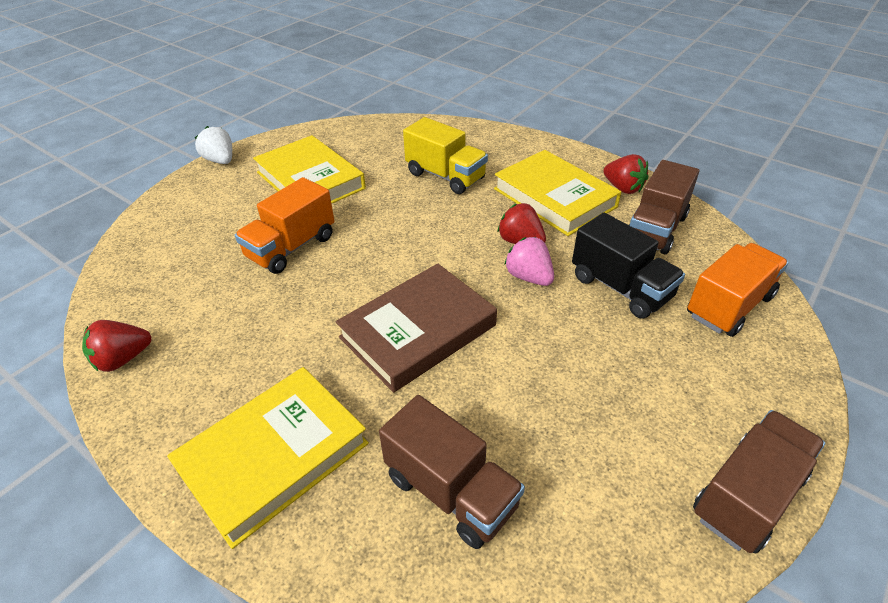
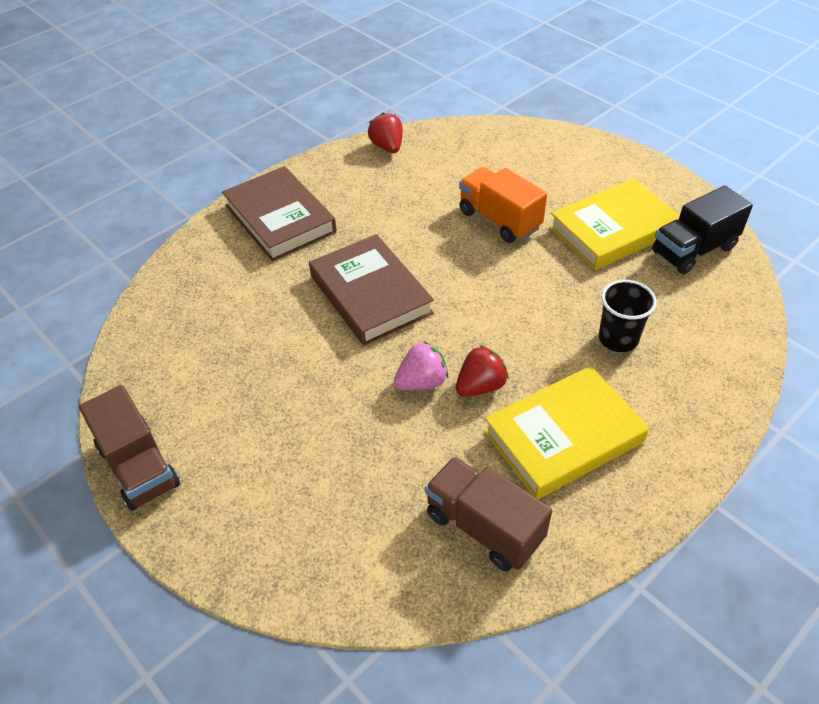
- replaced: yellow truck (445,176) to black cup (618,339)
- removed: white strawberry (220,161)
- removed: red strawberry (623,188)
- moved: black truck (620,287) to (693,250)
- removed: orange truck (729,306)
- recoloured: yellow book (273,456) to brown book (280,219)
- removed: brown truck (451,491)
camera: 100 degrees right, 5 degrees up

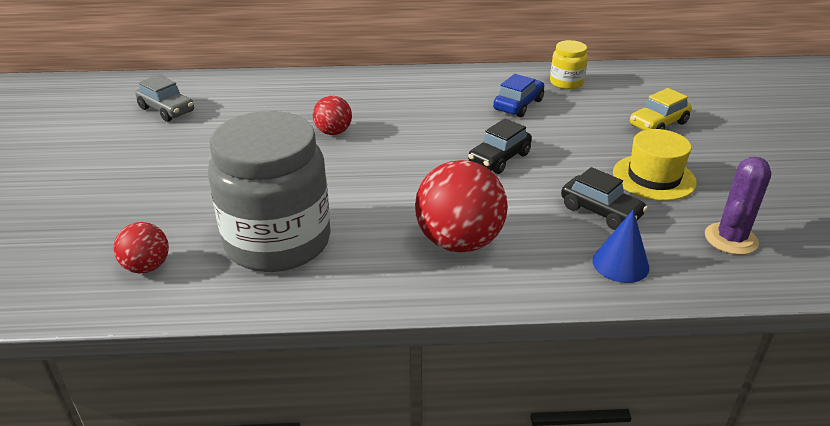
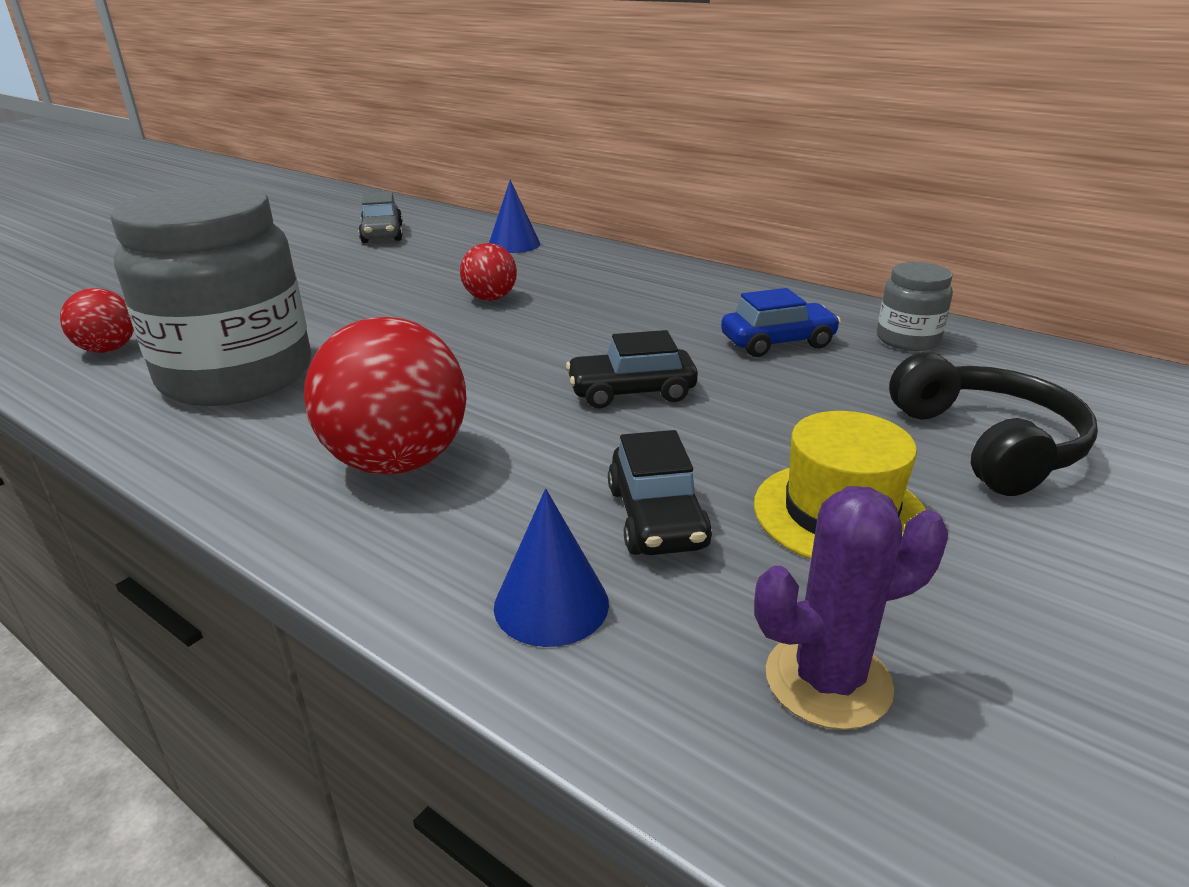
- recoloured: yellow jar (566,83) to grey jar (907,340)
- replaced: yellow car (658,124) to black headphones (988,444)
- added: blue cone (514,244)
camera: 40 degrees right, 5 degrees down

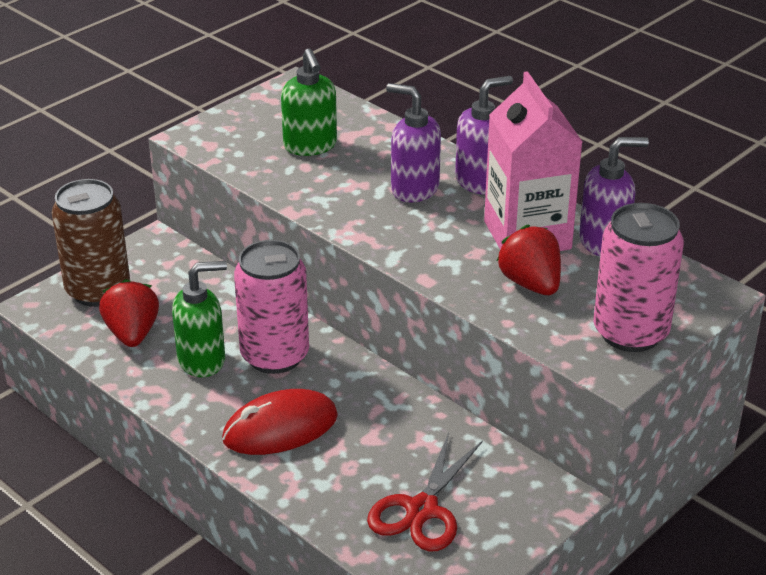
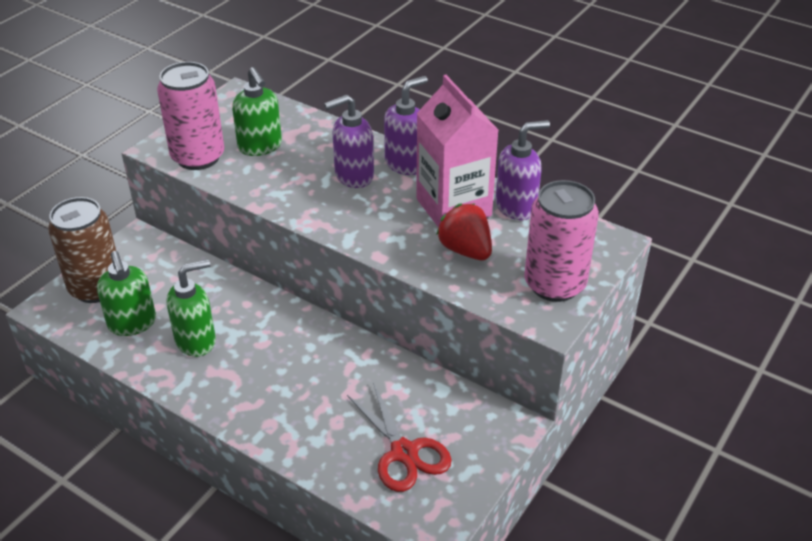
- turned: purple soap dispenser (414,189) = (353,176) 45 degrees counterclockwise
- moved: pink can (275,356) to (198,157)
- replaced: red strawberry (132,333) to green soap dispenser (132,323)
- removed: red mouse (280,428)
- turned: red scissors (422,510) = (404,452) 45 degrees counterclockwise
camera: 10 degrees left, 5 degrees up

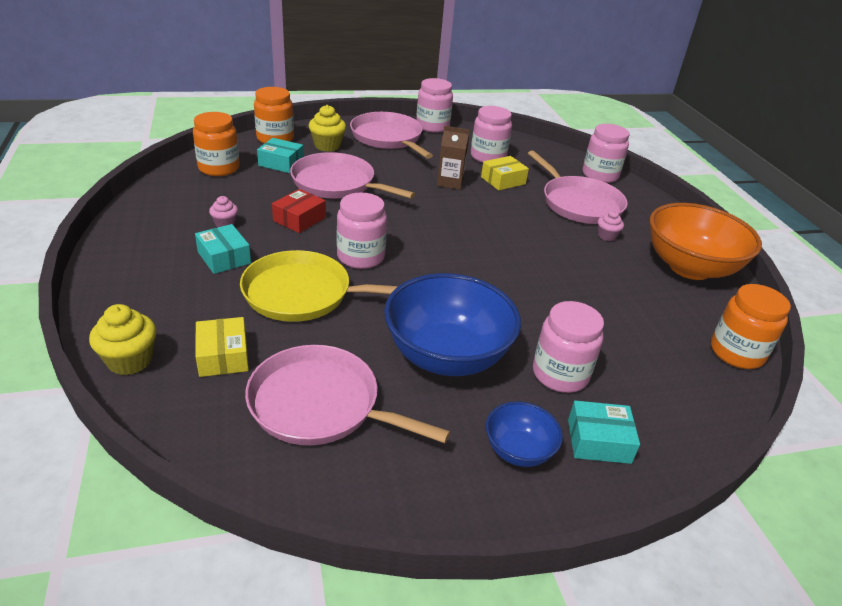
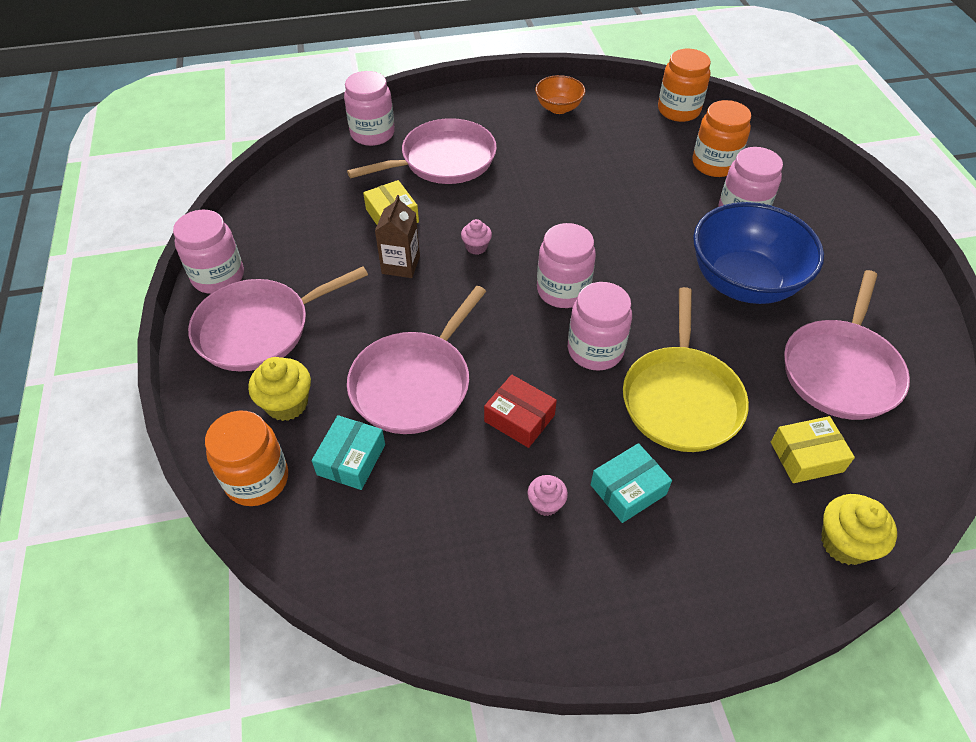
- moved: pink jar (488,157) to (563,290)
- moved: orange jar (219,168) to (714,164)
- resized: orange bowl (689,267) = (558,108) x0.50
- moved: pink cupcake (606,236) to (476,247)
- removed: blue bowl (518,451)
- removed: turquoise box (598,441)
camera: 85 degrees left, 15 degrees up

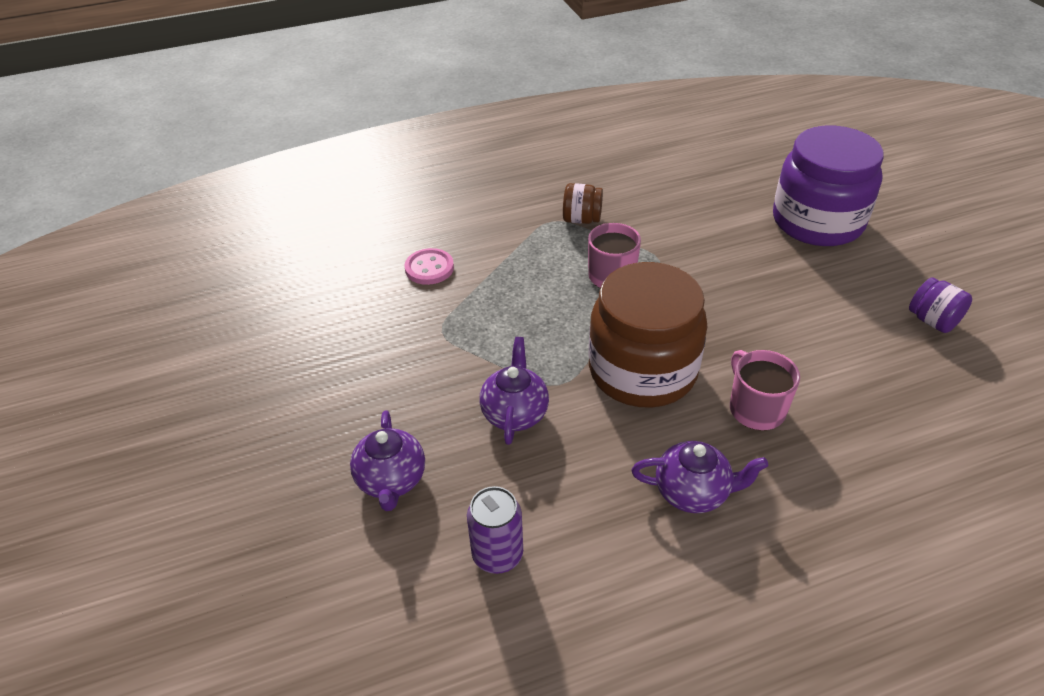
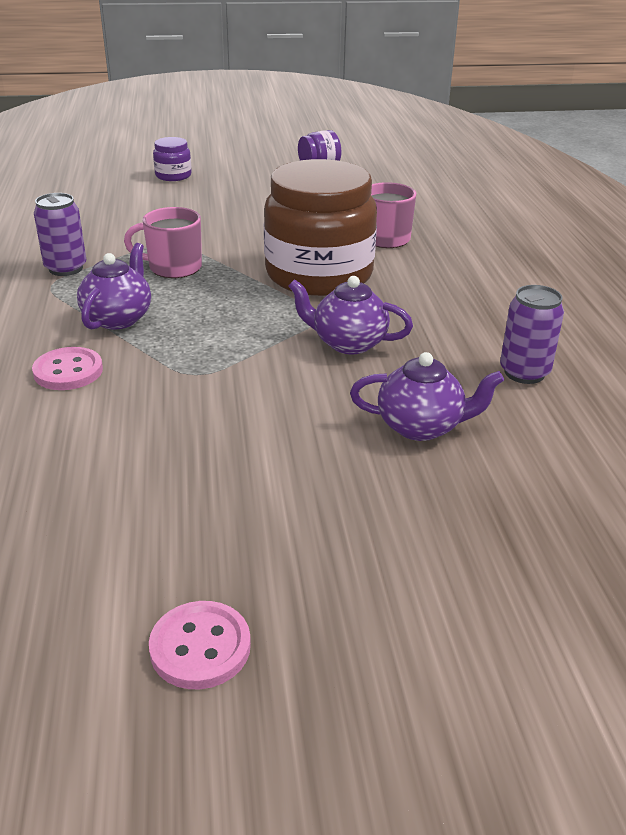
- resized: purple jar (817,221) = (173,176) x0.42
- replaced: brown jar (581,219) to purple can (66,268)
- moved: purple teapot (693,492) to (118,318)
- added: pink button (200,647)
camera: 80 degrees left, 10 degrees down

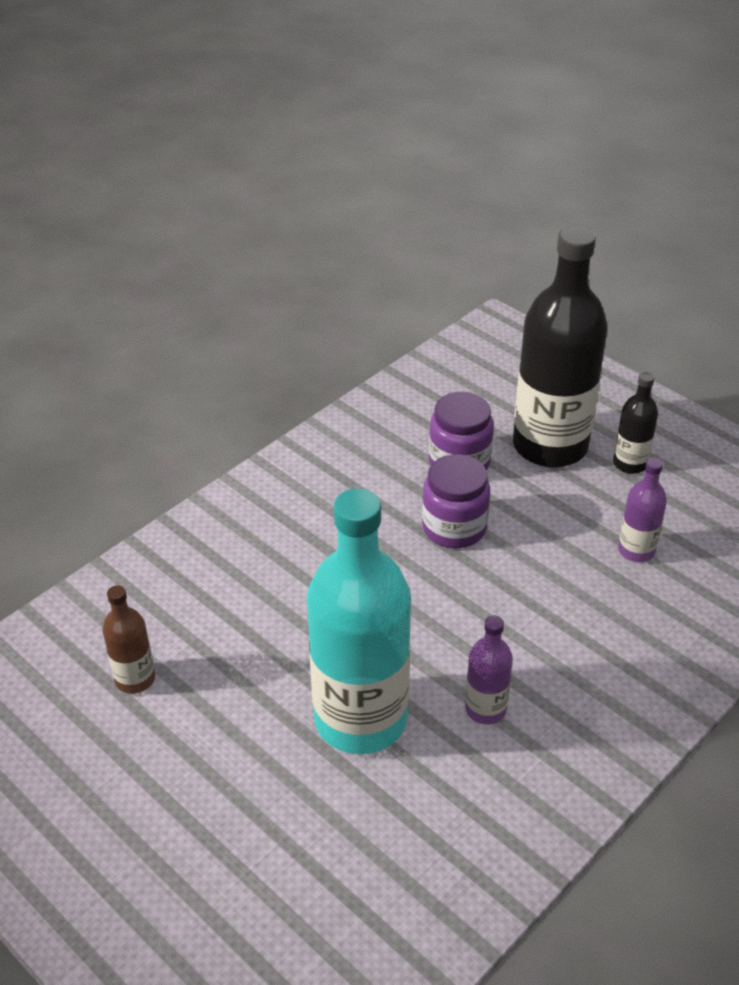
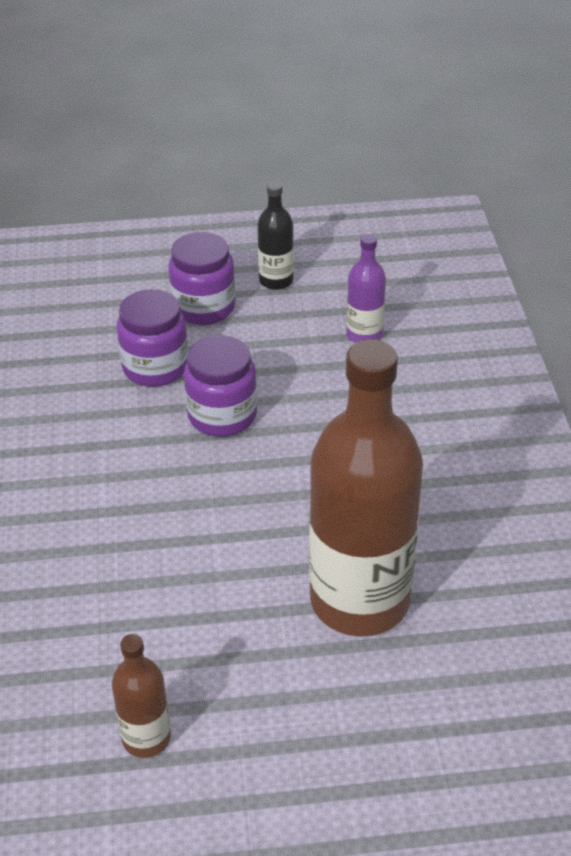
- replaced: black bottle (550,446) to purple jar (204,307)
- recoloured: turquoise bottle (360,719) to brown bottle (359,600)
- removed: purple bottle (485,709)
camera: 50 degrees left, 0 degrees up

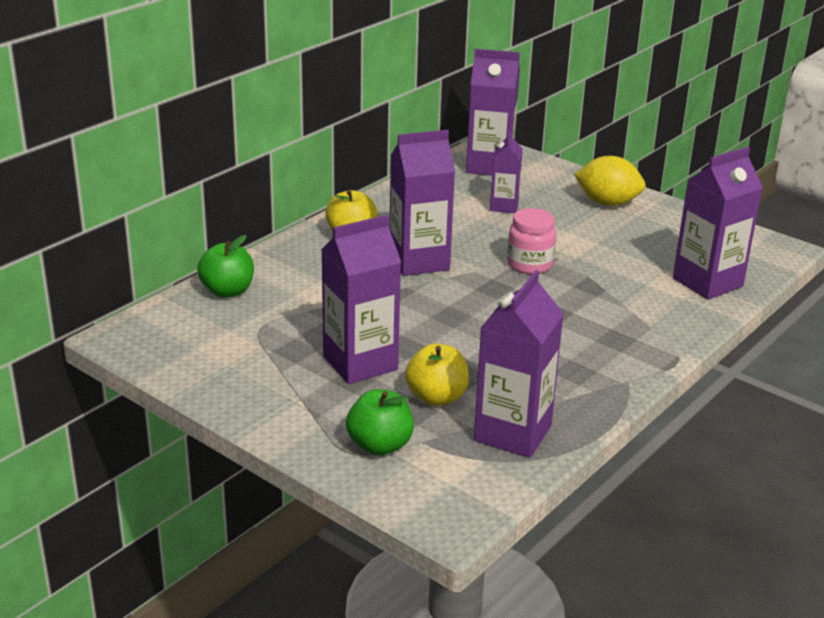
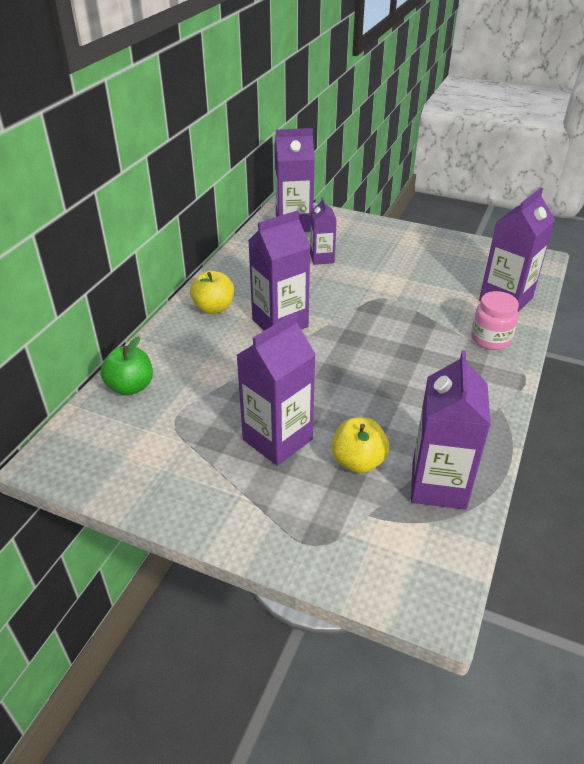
- removed: yellow lemon (607,203)
- moved: pink jar (529,264) to (490,339)
- removed: green apple (380,445)
camera: 15 degrees left, 10 degrees up

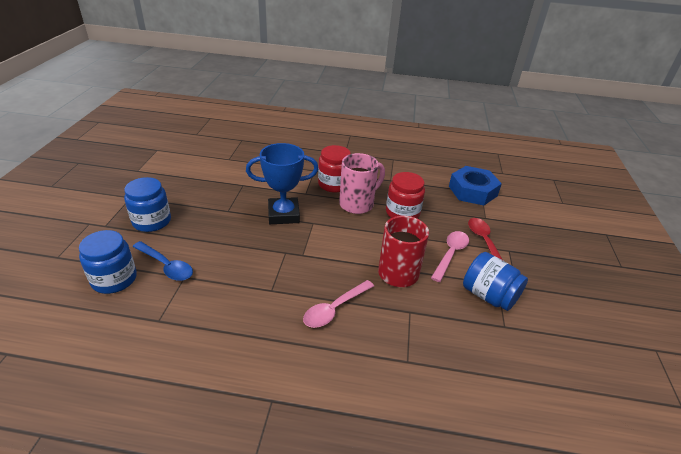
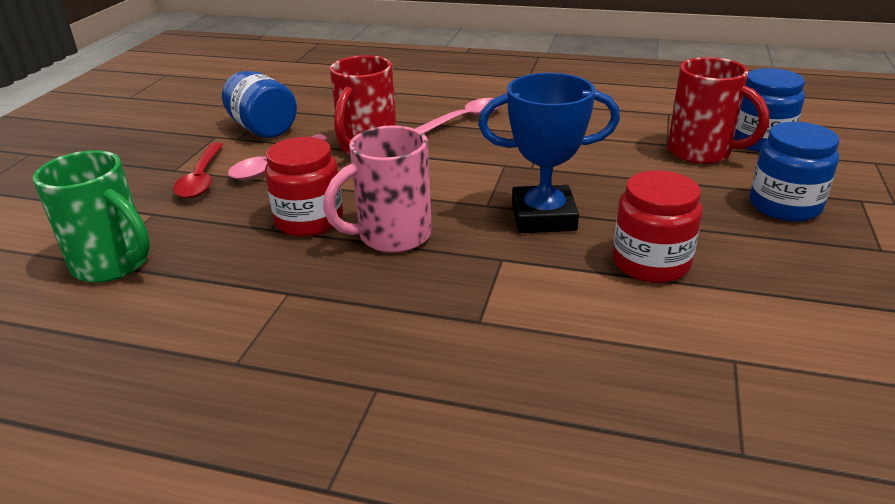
- moved: red jar (334,184) to (651,263)
- replaced: blue nut (472,191) to green mug (114,264)
- replaced: blue spoon (166,266) to red mug (702,153)
camera: 170 degrees left, 5 degrees down

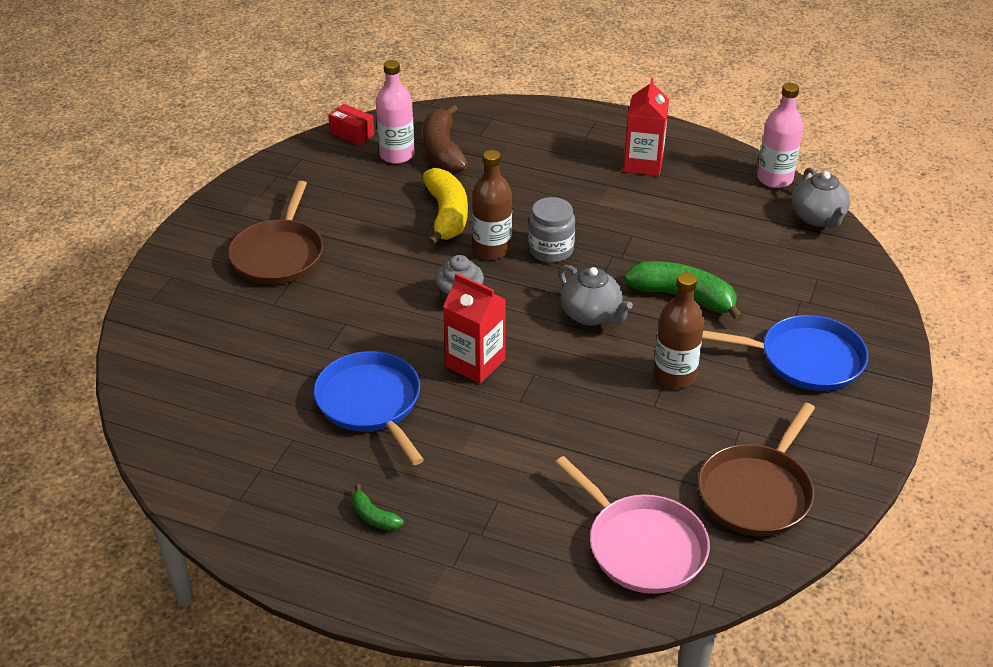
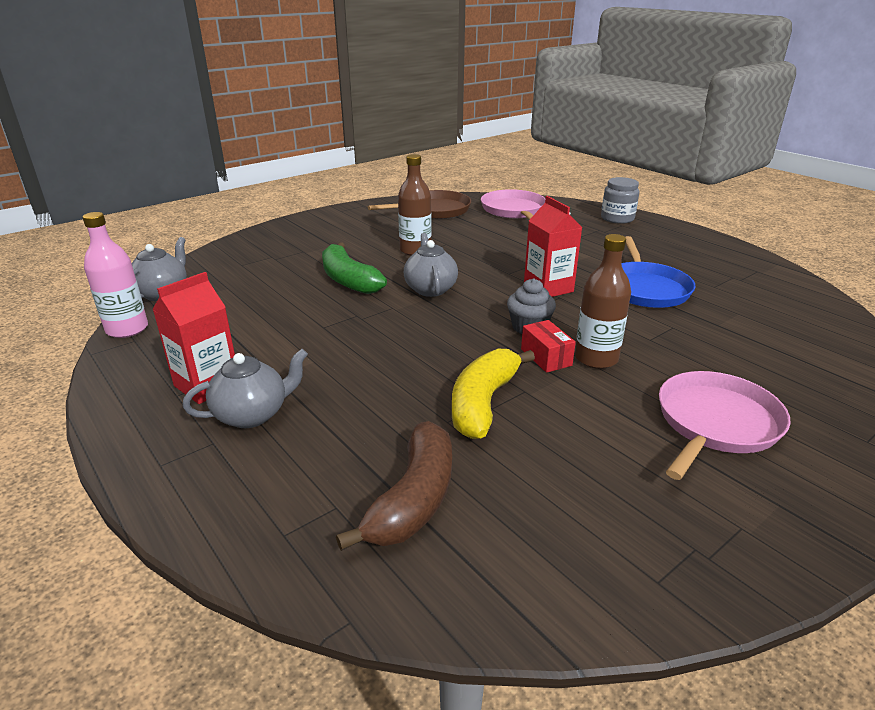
- removed: pink bottle (397,155)
- moved: red box (352,133) to (546,357)
- moved: brown bottle (492,249) to (596,358)
- recoloured: brown pan (279,255) to pink pan (715,423)
- moved: grey jar (551,250) to (617,218)
- removed: blue pan (805,359)
- removed: green banana (374,516)
- added: grey teapot (252,414)
camera: 150 degrees left, 10 degrees down

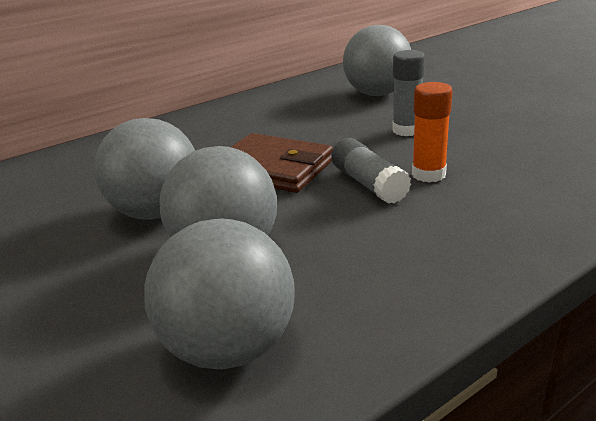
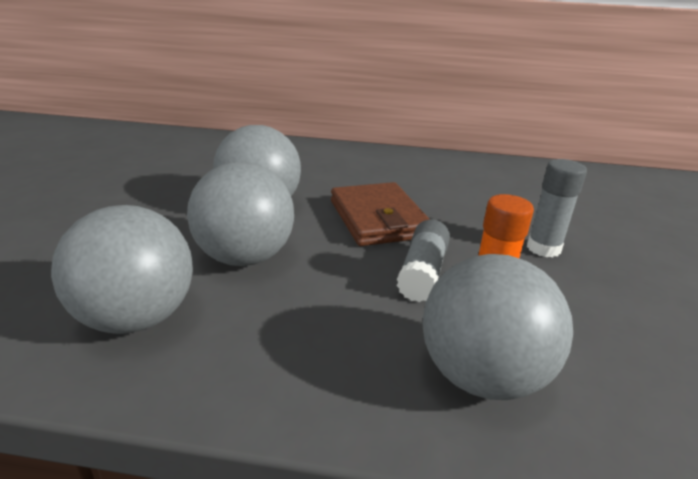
- moved: grey ball (377,94) to (481,376)
camera: 40 degrees right, 0 degrees up

